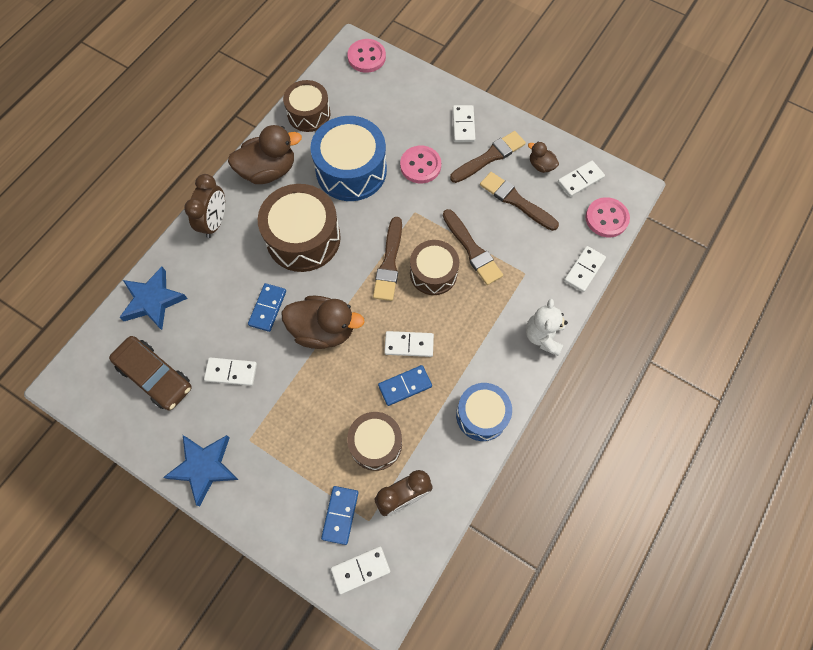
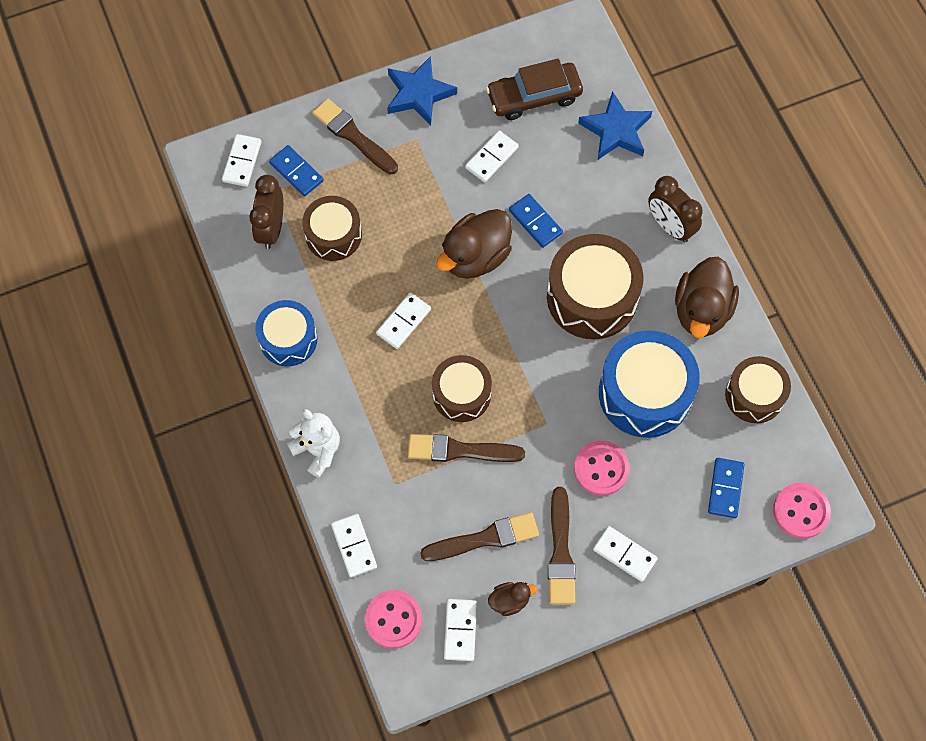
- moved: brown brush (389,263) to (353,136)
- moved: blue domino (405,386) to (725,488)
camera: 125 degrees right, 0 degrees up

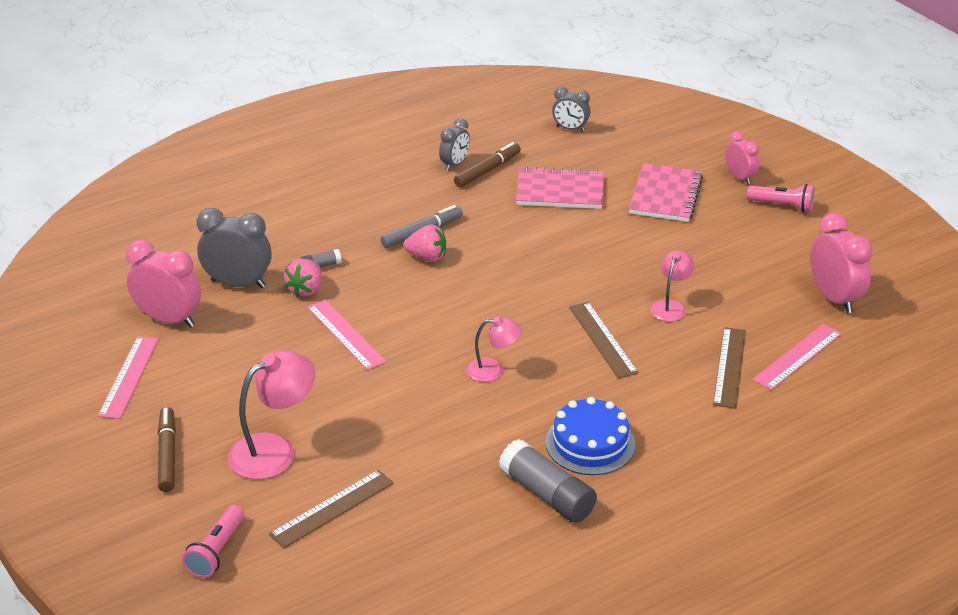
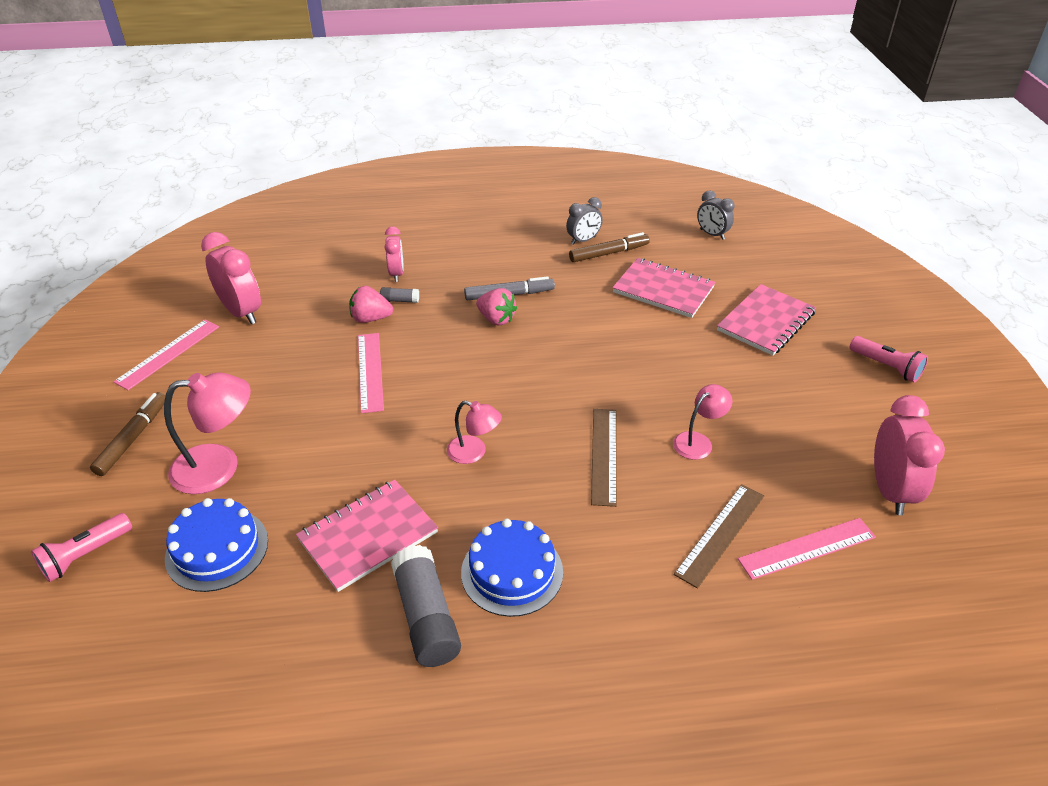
- moved: pink clock (739,177) to (396,274)
- removed: grey clock (238,284)
- turned: pink strawberry (306,289) = (370,318) 45 degrees clockwise
- replaced: brown ruler (332,508) to blue cake (217,549)
- added: pink notebook (368,536)
camera: 25 degrees right, 5 degrees up

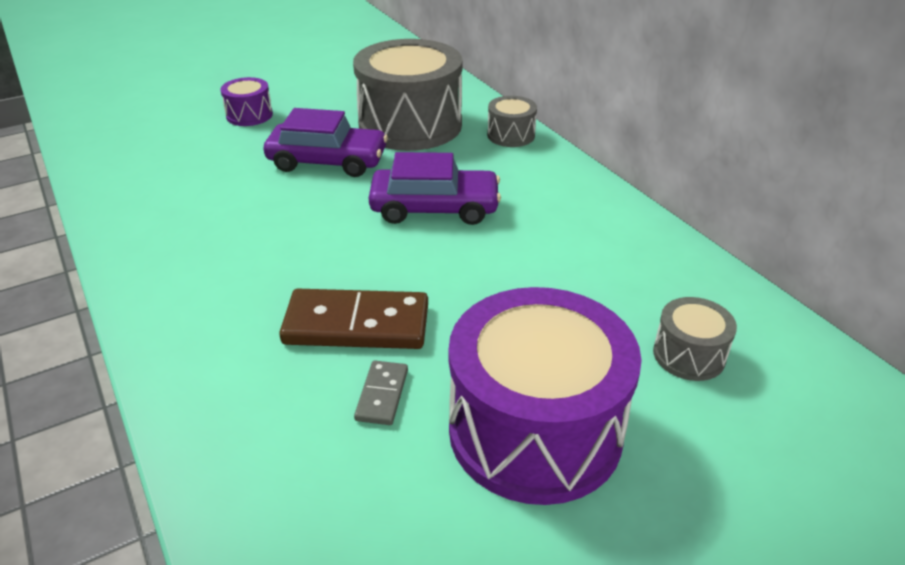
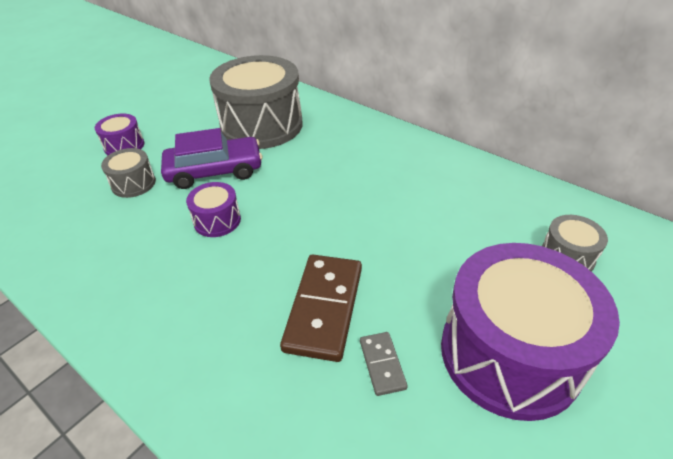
- moved: grey drum (511,135) to (133,183)
- removed: purple car (434,208)
- turned: brown domino (356,325) = (324,308) 60 degrees counterclockwise
- added: purple drum (217,220)
camera: 20 degrees left, 5 degrees up

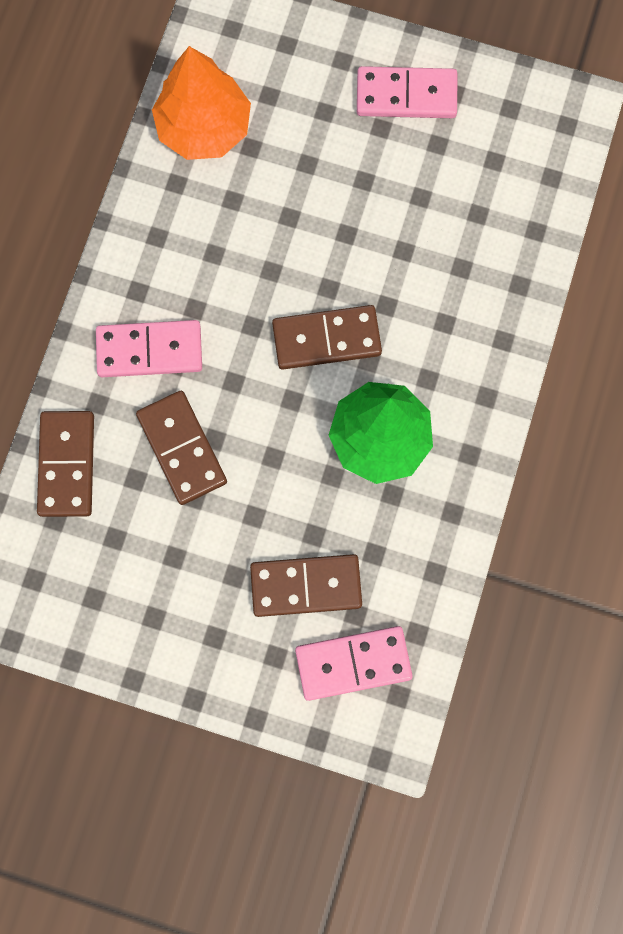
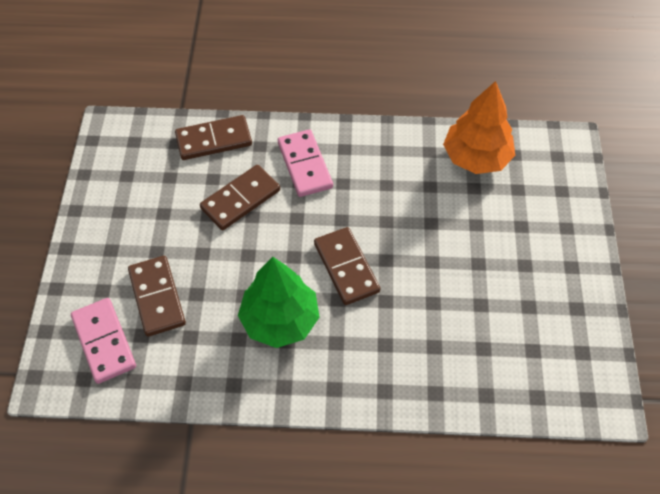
- removed: pink domino (406,95)
camera: 75 degrees right, 20 degrees down

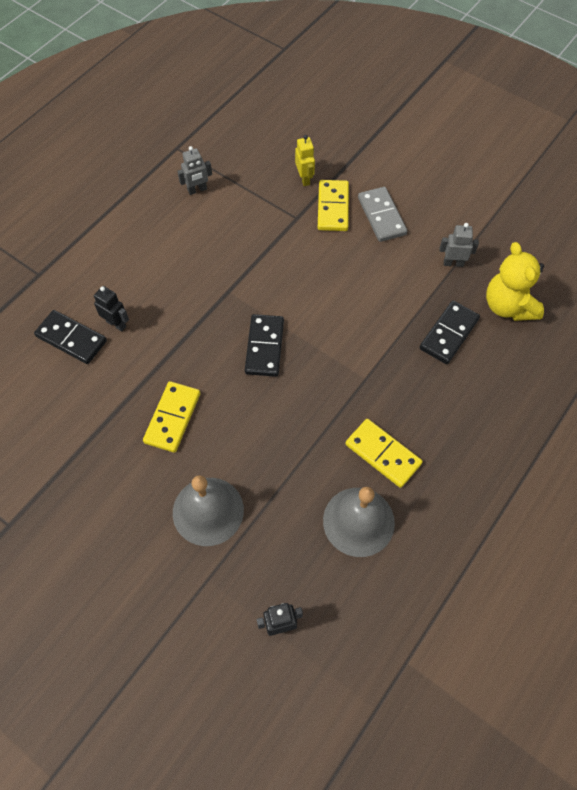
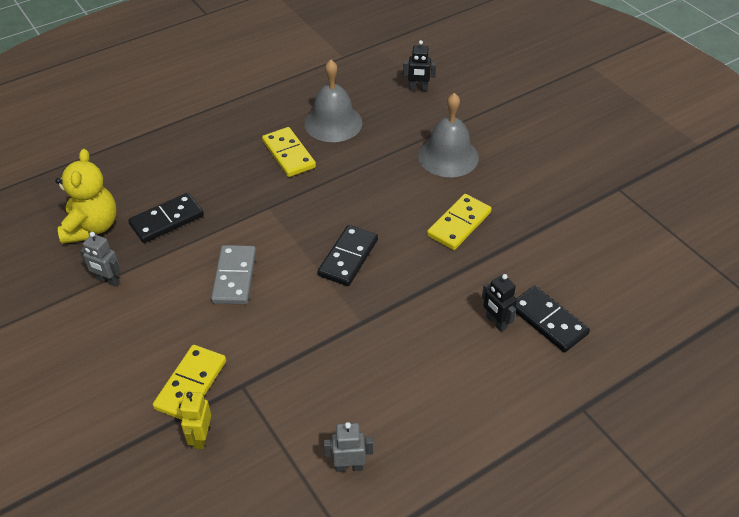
- moved: grey domino (381,216) to (234,277)
camera: 160 degrees left, 15 degrees down

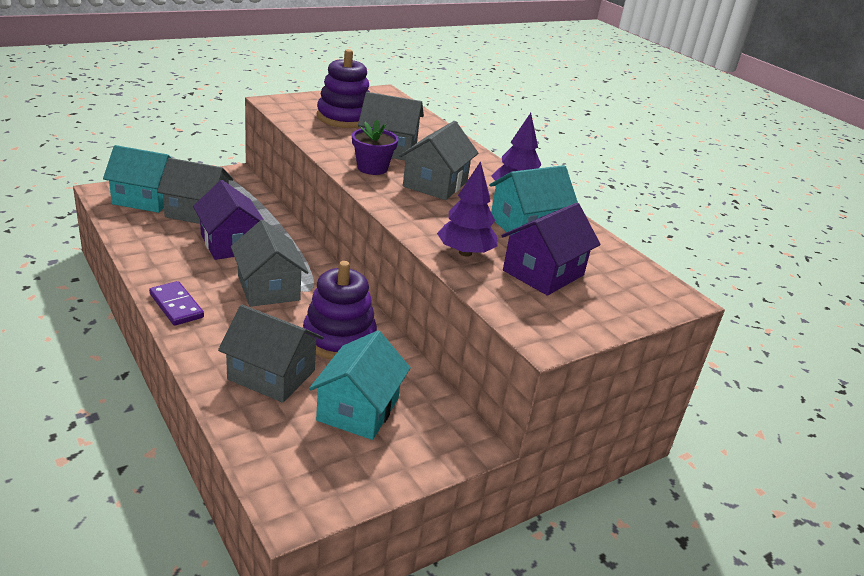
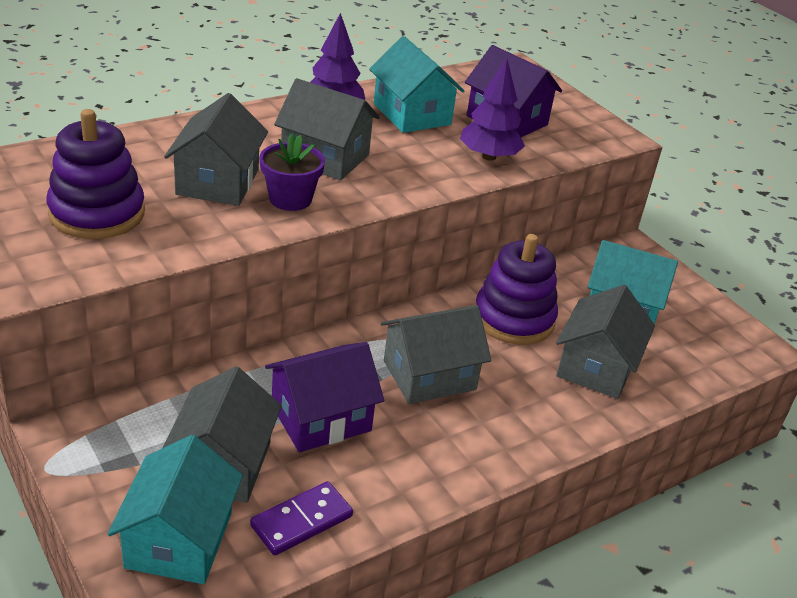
- moved: purple domino (176,306) to (301,521)
camera: 90 degrees left, 5 degrees up

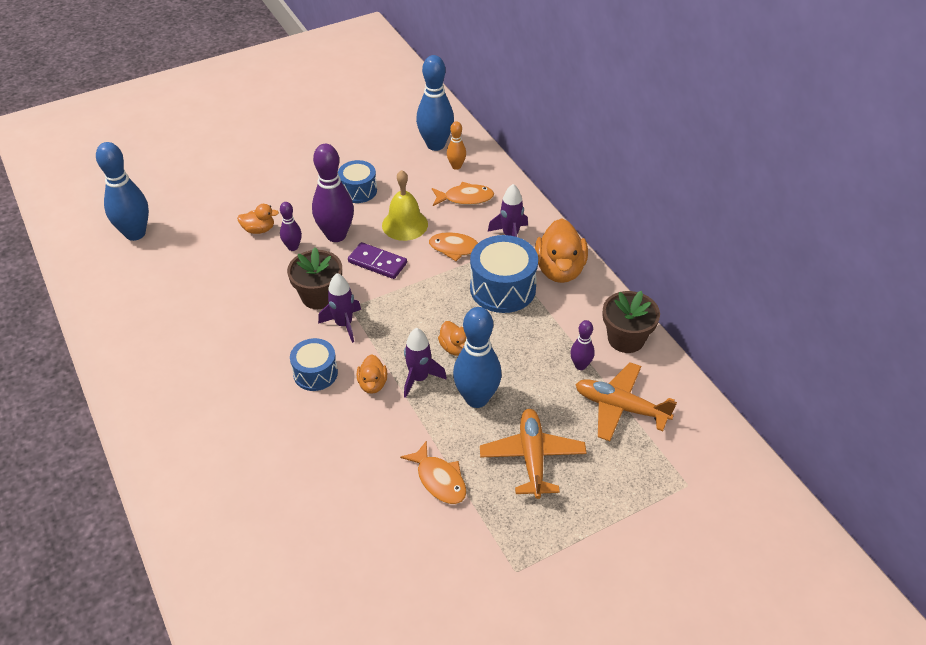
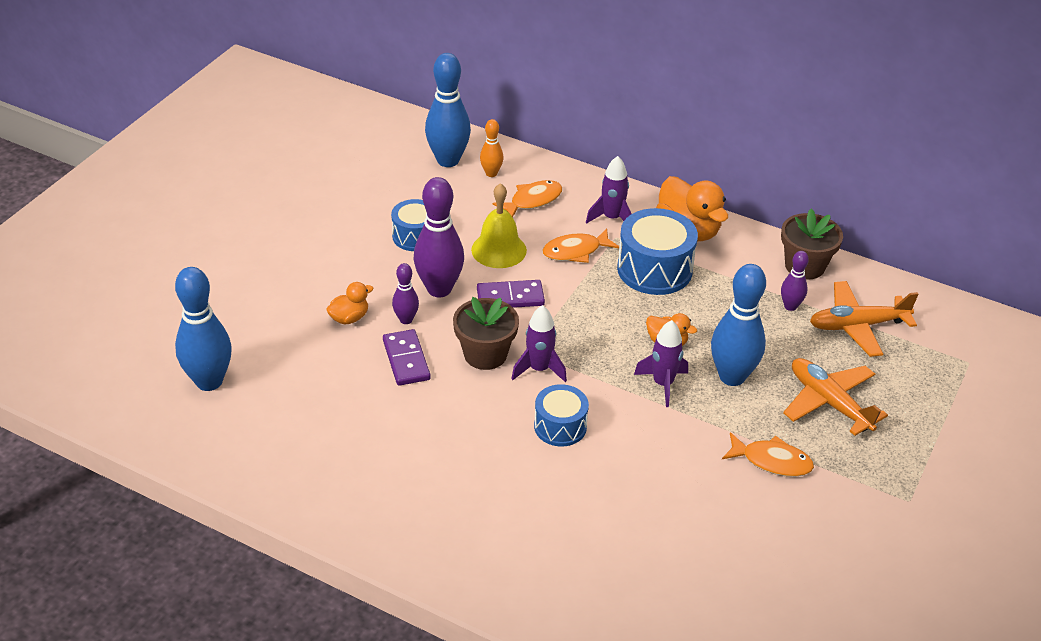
- removed: orange duck (372,384)
- added: purple domino (406,360)
camera: 35 degrees left, 5 degrees down

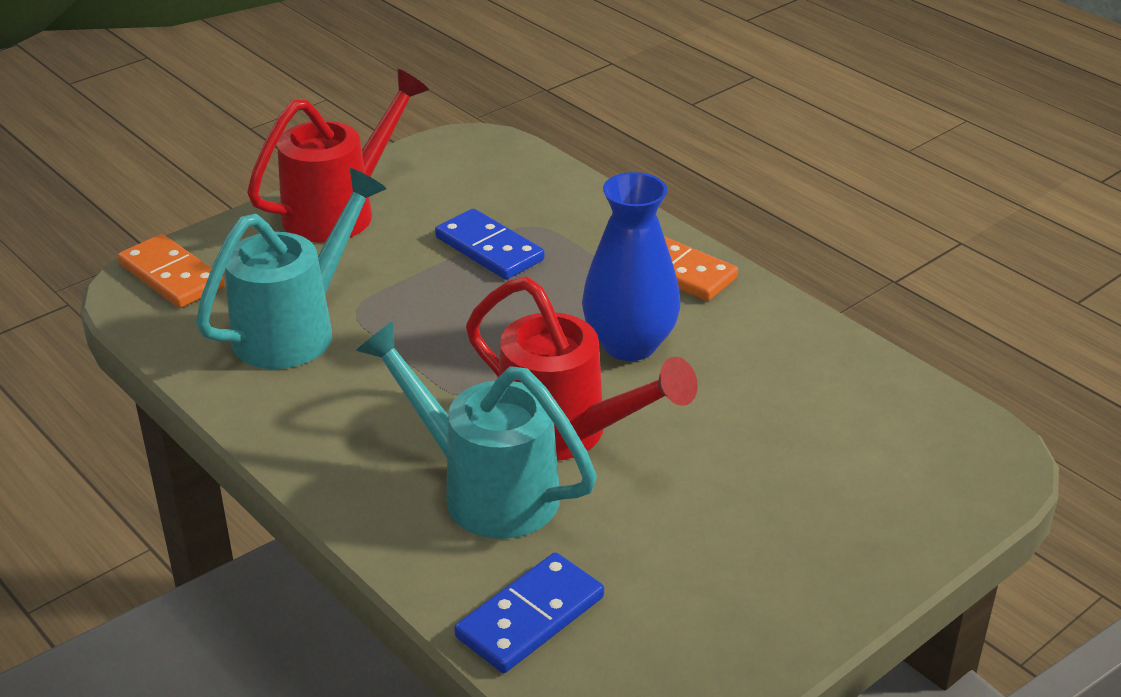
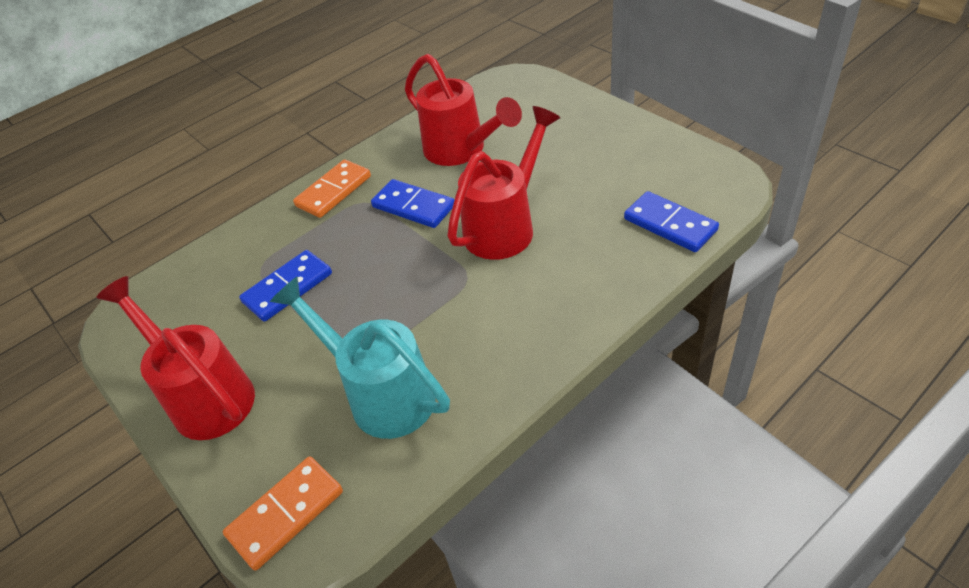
- replaced: blue vase (629,344) to blue domino (413,206)
- removed: turquoise watering can (484,488)
- added: red watering can (462,151)
camera: 85 degrees left, 10 degrees up

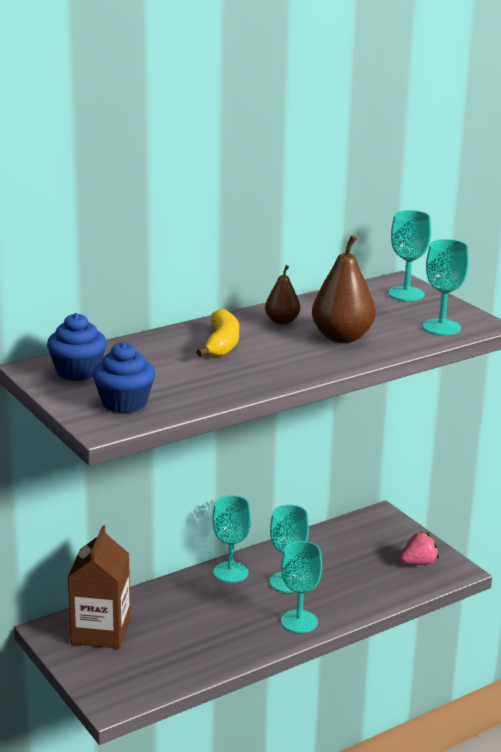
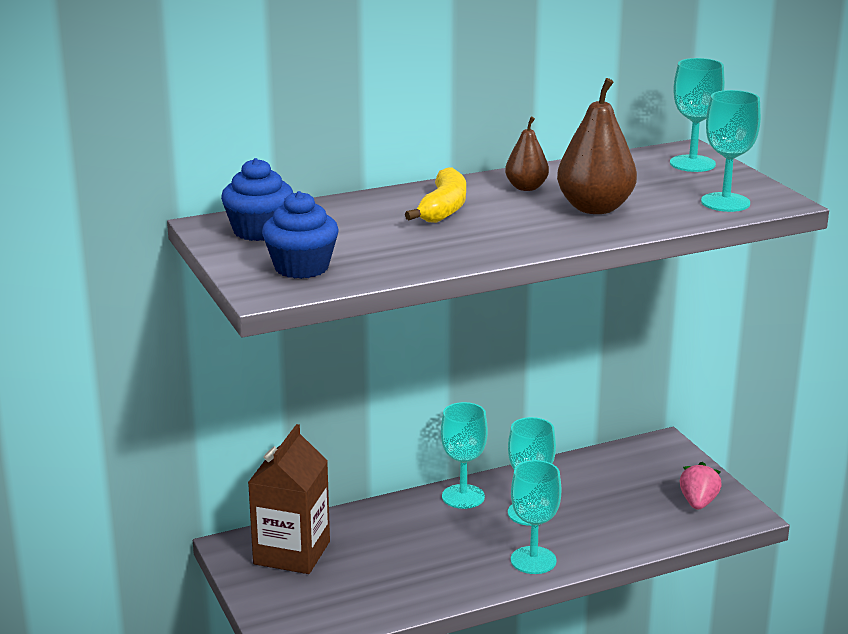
- turned: pink strawberry (418,563) = (698,503) 60 degrees counterclockwise
camera: 10 degrees right, 0 degrees up

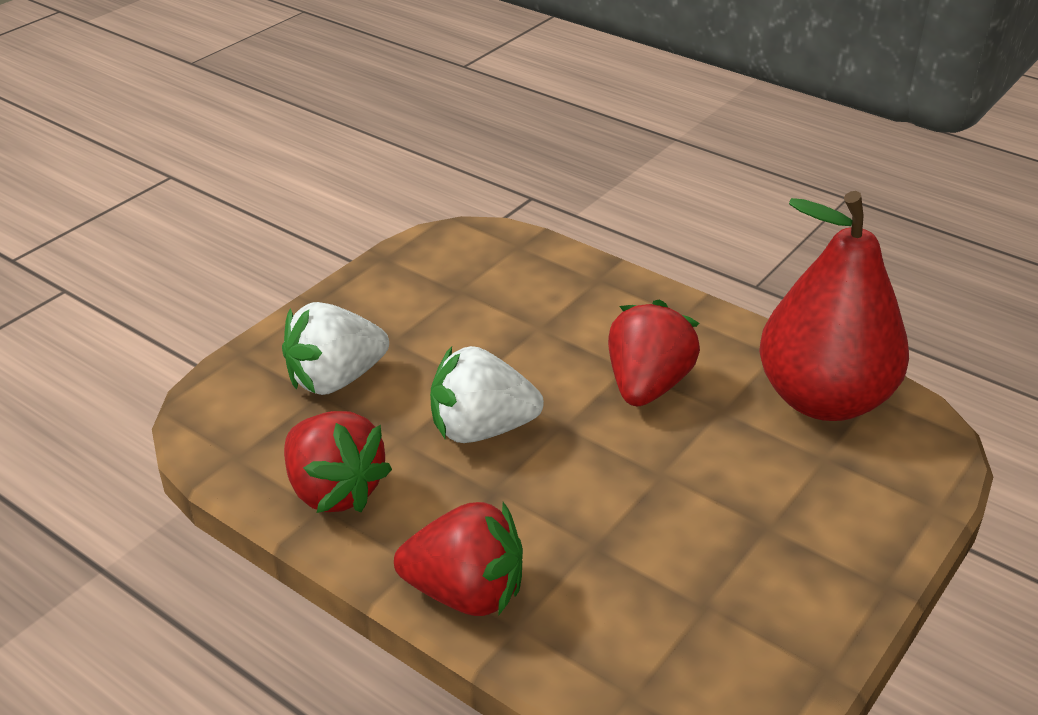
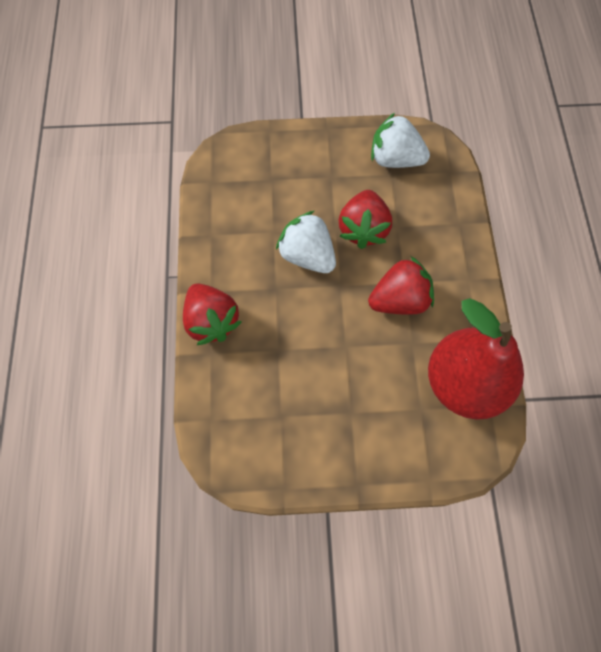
- moved: white strawberry (336,379) to (395,159)
- moved: red strawberry (334,490) to (363,229)
camera: 50 degrees right, 30 degrees up

